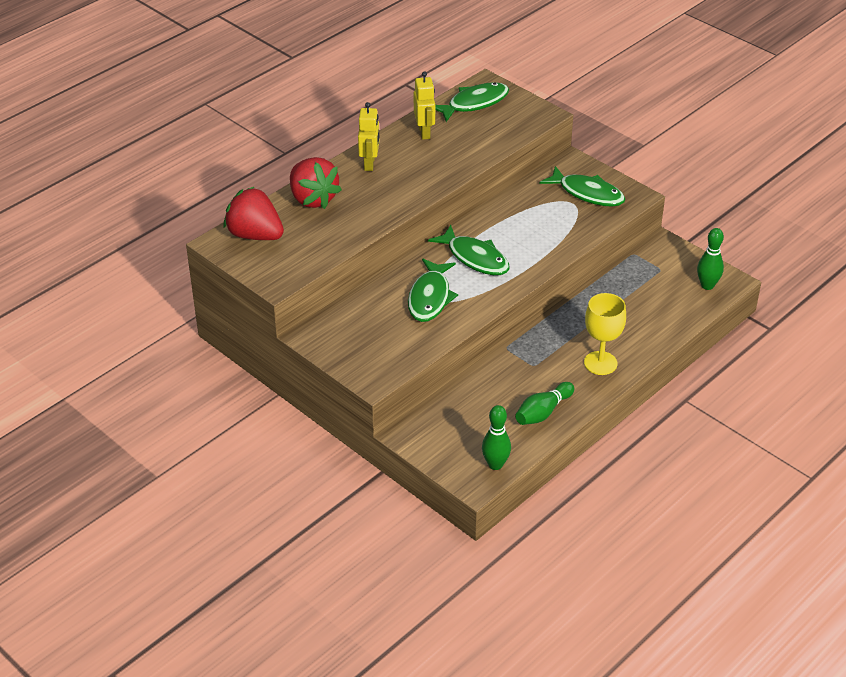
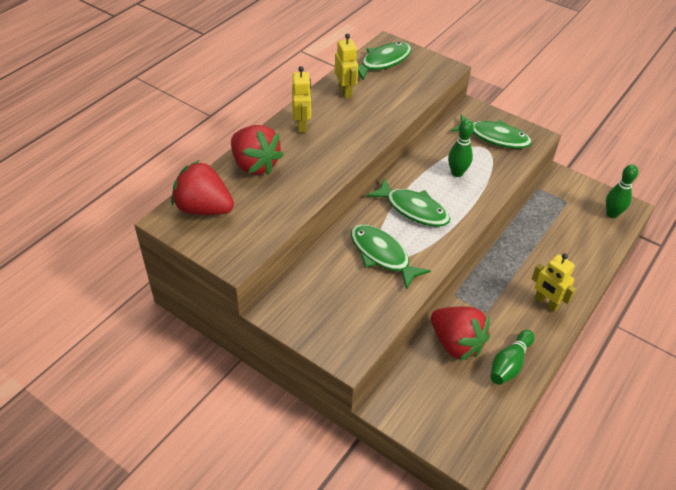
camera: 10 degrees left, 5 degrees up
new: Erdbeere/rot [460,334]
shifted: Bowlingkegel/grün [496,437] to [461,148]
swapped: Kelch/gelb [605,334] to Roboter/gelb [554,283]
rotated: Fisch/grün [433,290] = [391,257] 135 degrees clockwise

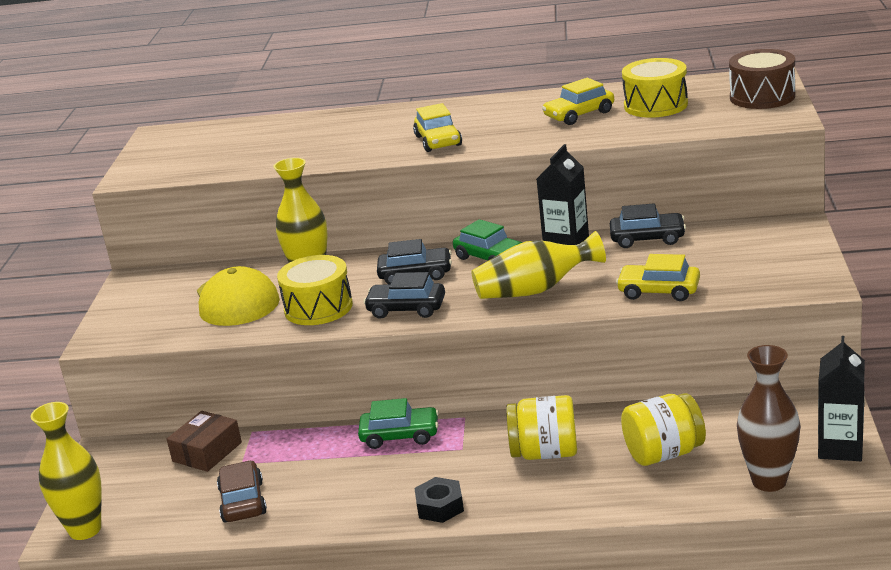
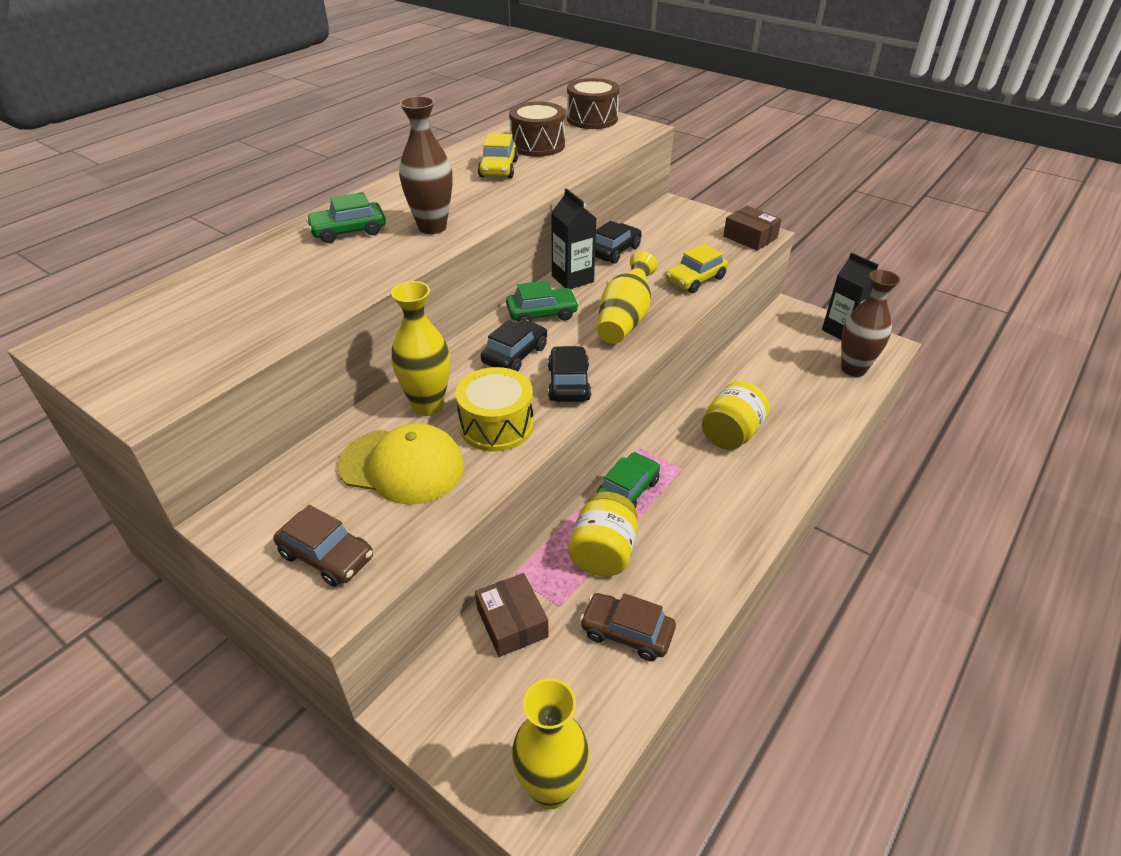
camera: 60 degrees left, 15 degrees up
gone: Sechskantmutter/schwarz [439,500]
new: Auto/braun [323,546]; Auto/grün [346,217]; Schachtel/braun [752,228]
shifted: Einmachglas/gelb [663,429] to [603,534]
swapped: Auto/gelb [437,127] to Vase/braun [426,165]
repainted: Trommel/gelb [655,88] to Trommel/braun [537,129]
rotated: Auto/schwarz [404,295] = [569,374] 135 degrees clockwise

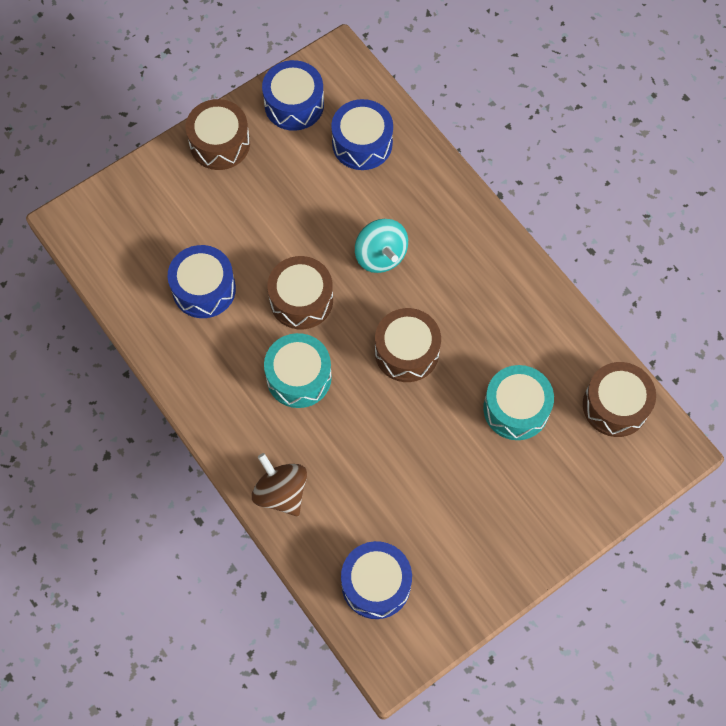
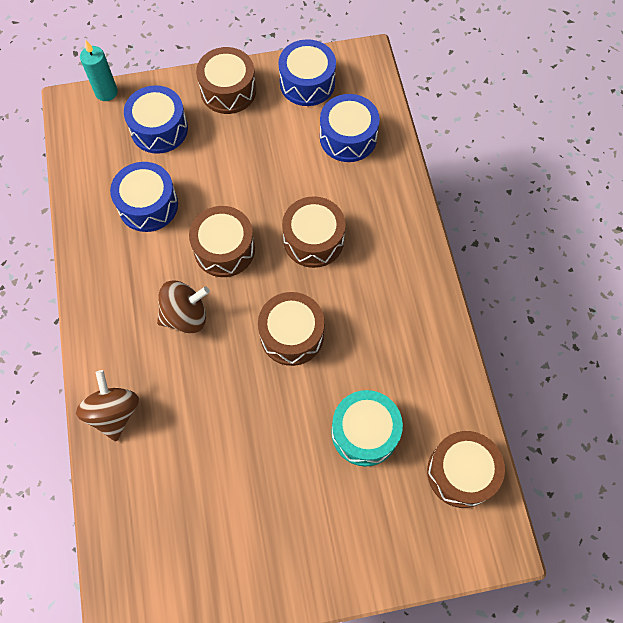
camera: 25 degrees right, 0 degrees up
new: Kerze/türkis [99,71]
shifted: Trommel/blau [376,580] to [156,119]
swapped: Trommel/türkis [298,370] to Kreisel/braun [183,307]; Kreisel/türkis [381,246] to Trommel/braun [314,232]

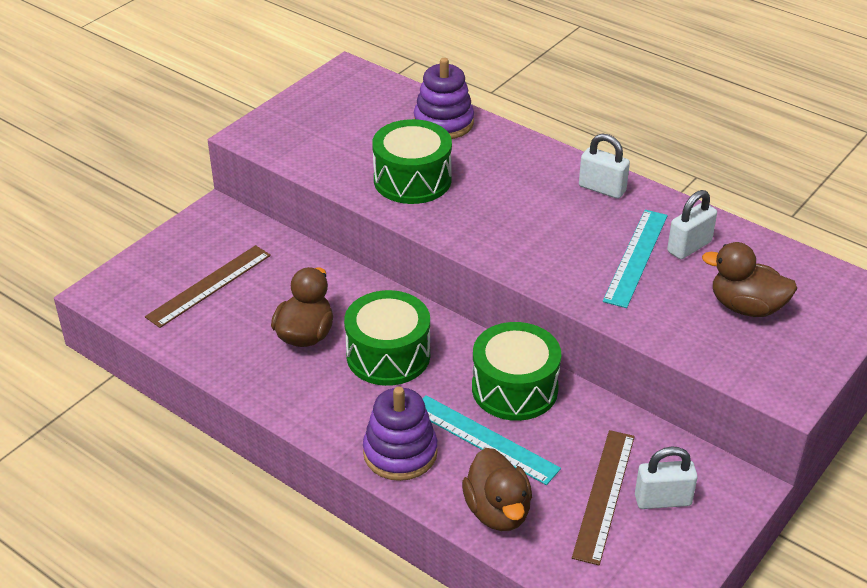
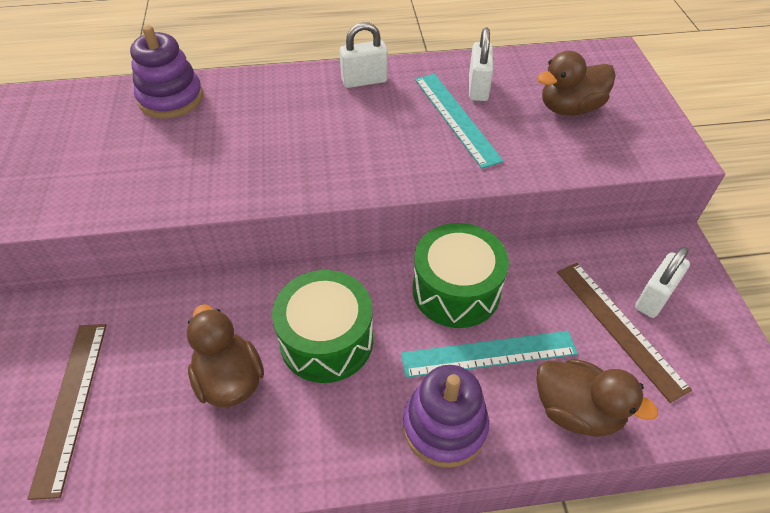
camera: 45 degrees left, 10 degrees up
gone: Trommel/grün [412,161]

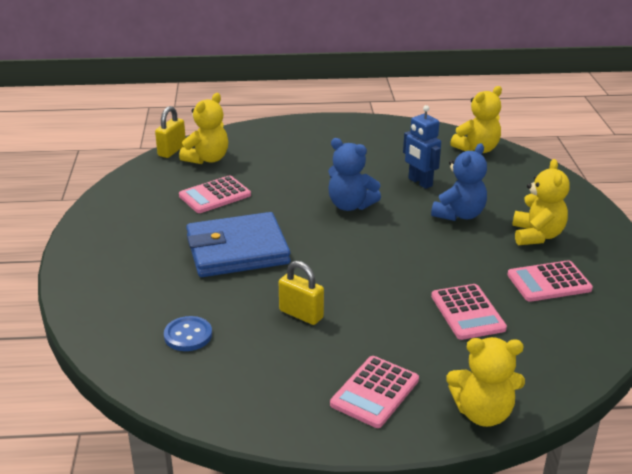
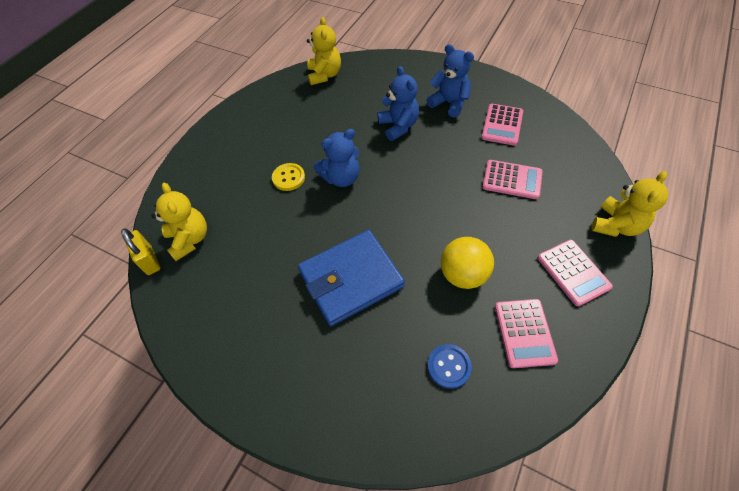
camera: 55 degrees left, 25 degrees up
gone: Roboter/blau [422,147]
new: Knopf/gelb [288,177]
shifted: Taschenrechner/rosa [215,194] to [526,333]
swapped: Vorhängeschloss/gelb [301,293] to Ball/gelb [467,263]
repainted: Teddybär/gelb [541,202] to Teddybär/blau [450,81]
rotated: Geldbörse/blau [238,244] = [351,278] 45 degrees clockwise

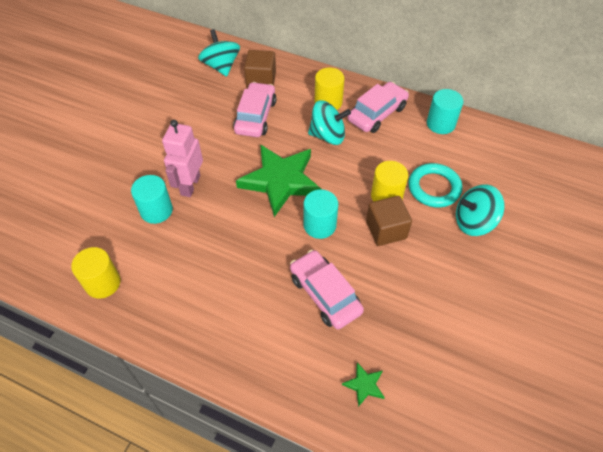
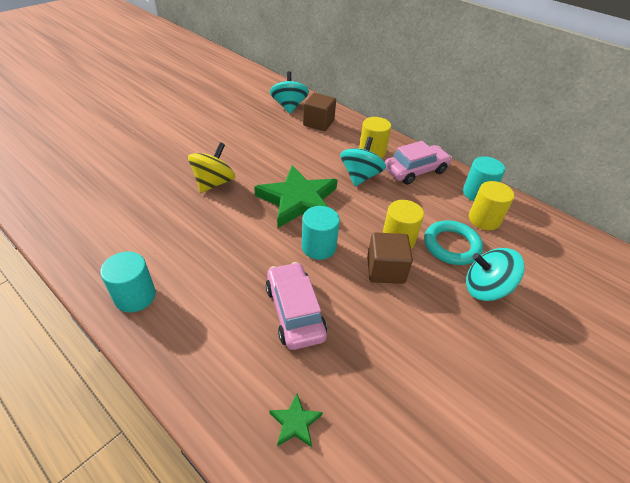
camera: 15 degrees right, 10 degrees down
gone: Auto/rosa [254,109]
shifted: Vollzylinder/türkis [152,199] to [128,282]; Vollzylinder/gelb [96,273] to [491,205]
swapped: Roboter/rosa [182,158] to Kreisel/gelb [212,167]
rotated: Kreisel/türkis [329,122] = [363,161] 90 degrees counterclockwise

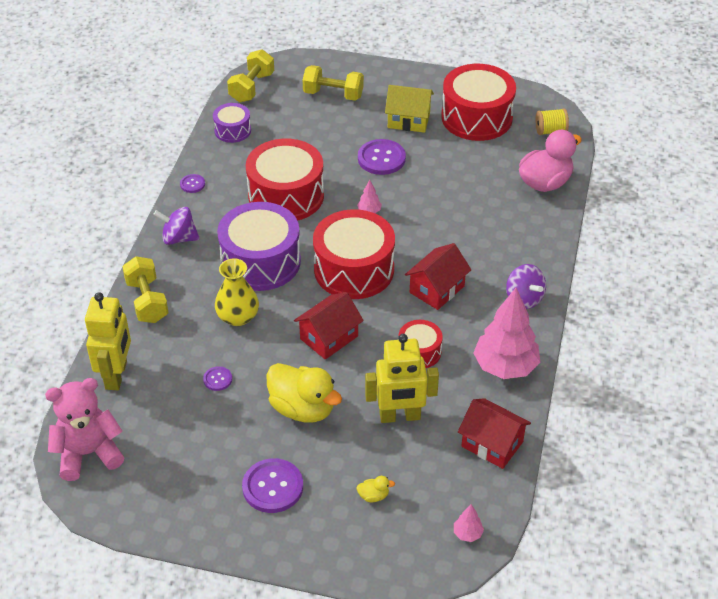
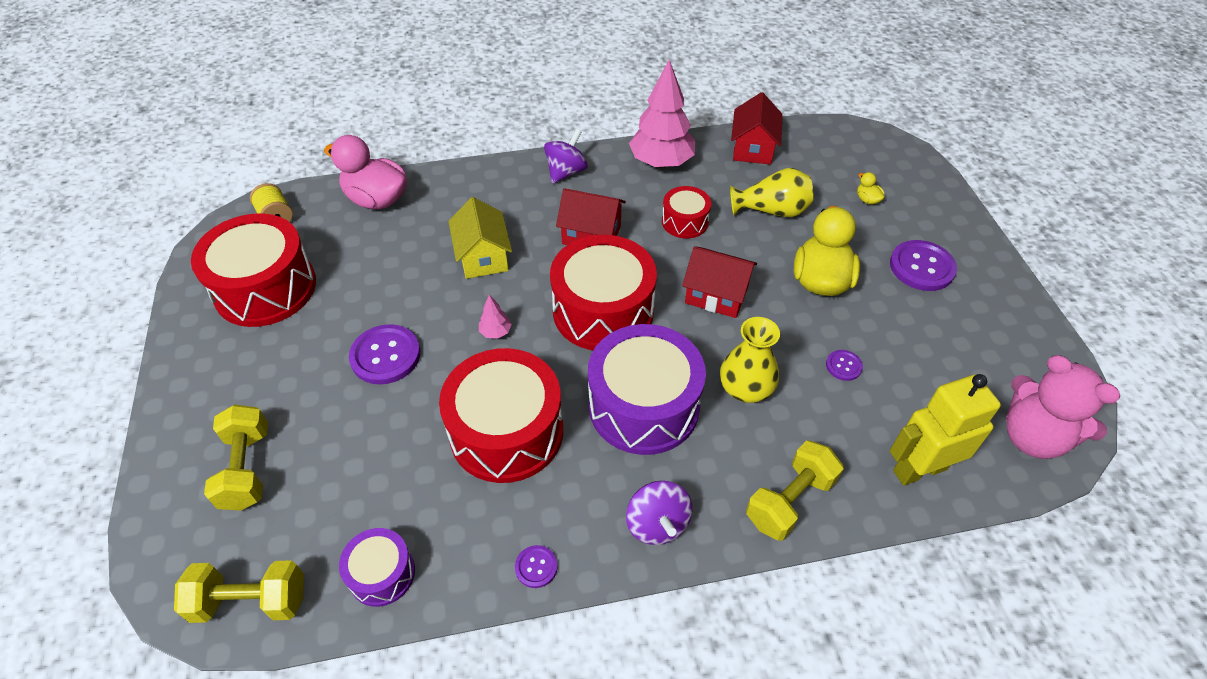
camera: 115 degrees left, 5 degrees up
gone: Baum/rosa [469,523]
shifted: Haus/gelb [409,109] to [480,238]
swapped: Roboter/gelb [402,378] to Vase/gelb [771,192]

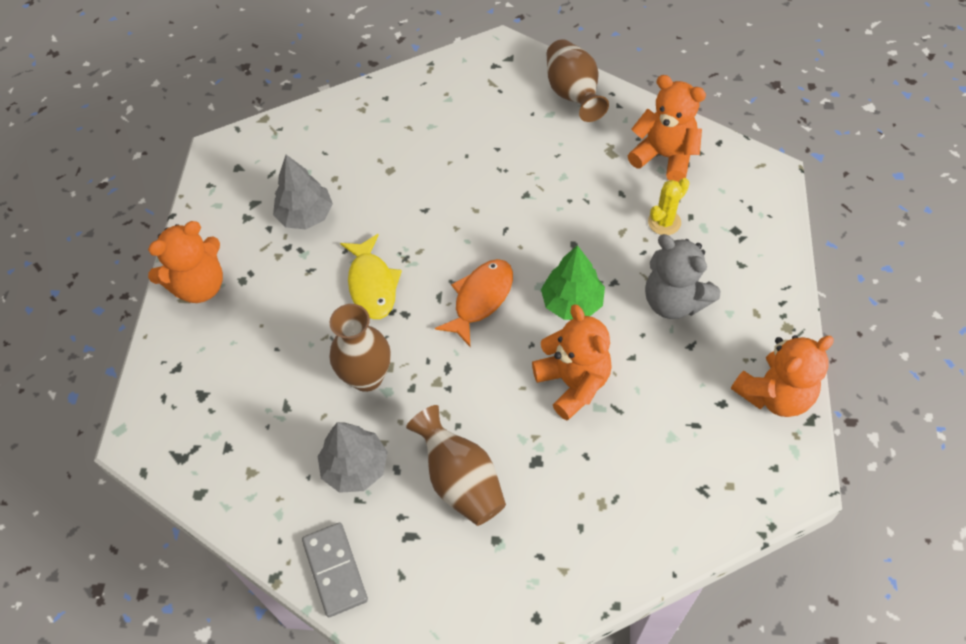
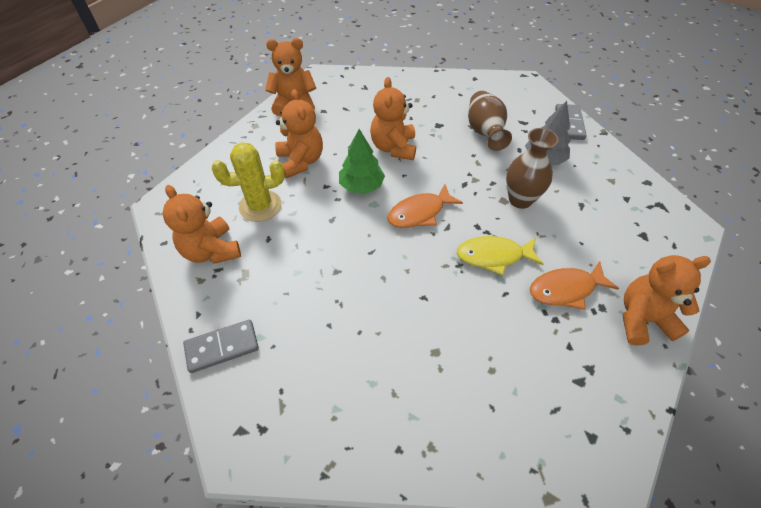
camera: 155 degrees left, 5 degrees down
gone: Baum/grau [303,192]
new: Fisch/orange [574,285]
swapped: Vase/braun [578,80] to Dominostein/grau [221,346]
repainted: Teddybär/grau [682,276] to Teddybär/orange [299,133]
rotated: Fisch/gelb [371,276] = [500,255] 105 degrees counterclockwise
scaled: Kaktus/gelb [668,206] = [248,182] x1.63

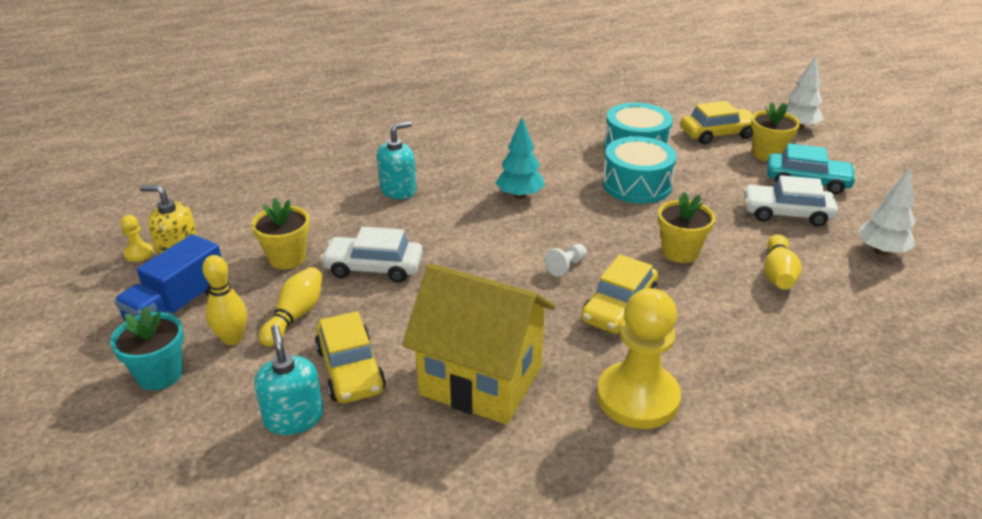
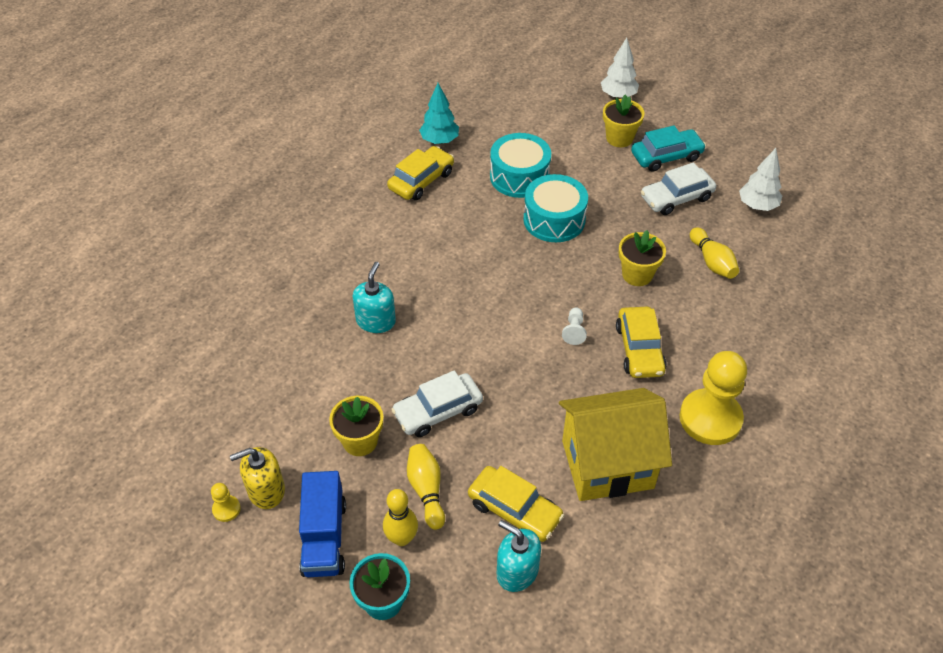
camera: 35 degrees left, 15 degrees up
shifted: Auto/gelb [716,122] to [420,173]; Baum/türkis [520,158] to [439,113]

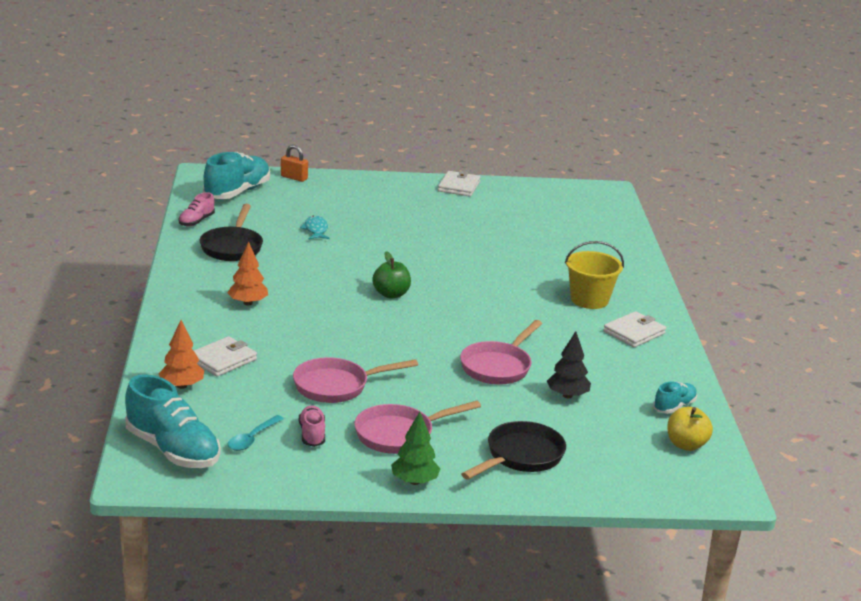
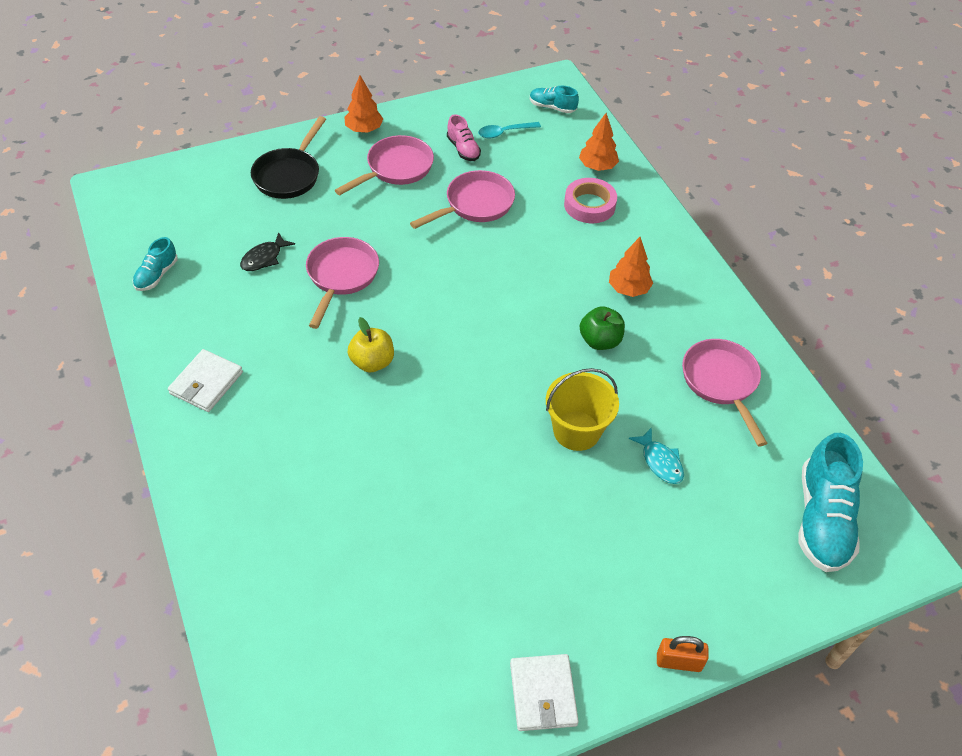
camera: 160 degrees right, 25 degrees up
gone: Schuh/rosa [197,209]
shifted: Apfel/gelb [690,429] to [371,344]; Eimer/gelb [594,275] to [582,409]; Apfel/grün [391,275] to [602,328]; Vorhängeschloss/orange [294,163] to [683,654]
swapped: Baum/schwarz [569,364] to Fisch/schwarz [267,251]; Geldbörse/weiß [225,356] to Klebeband/rosa [590,200]
repainted: Baum/grün [416,448] to Baum/orange [363,104]; Pfanne/schwarz [231,232] to Pfanne/rosa [724,392]
rotated: Löffel/türkis [256,433] = [509,130] 120 degrees counterclockwise
scaled: Schuh/türkis [172,421] = [554,99] x0.52

